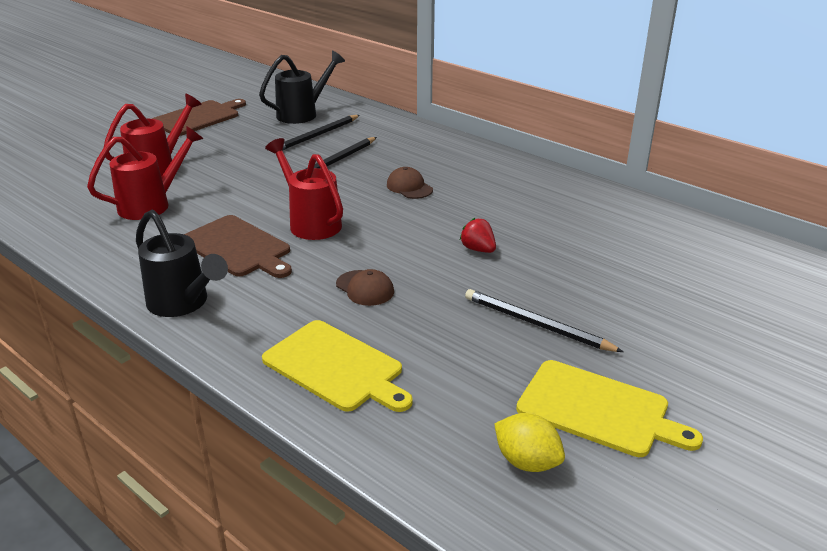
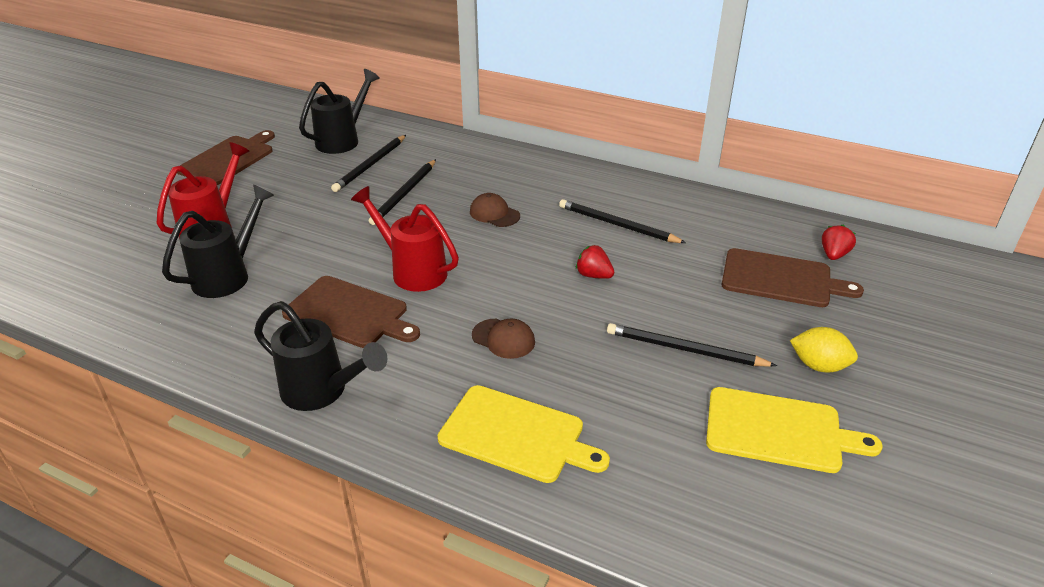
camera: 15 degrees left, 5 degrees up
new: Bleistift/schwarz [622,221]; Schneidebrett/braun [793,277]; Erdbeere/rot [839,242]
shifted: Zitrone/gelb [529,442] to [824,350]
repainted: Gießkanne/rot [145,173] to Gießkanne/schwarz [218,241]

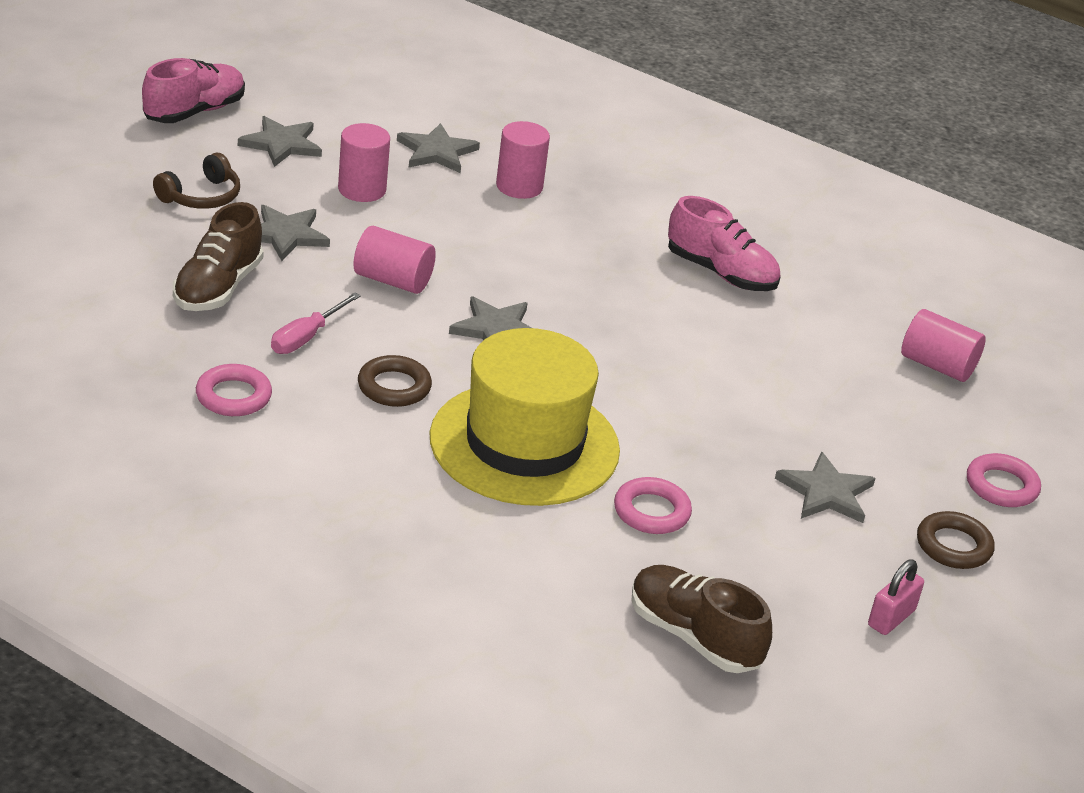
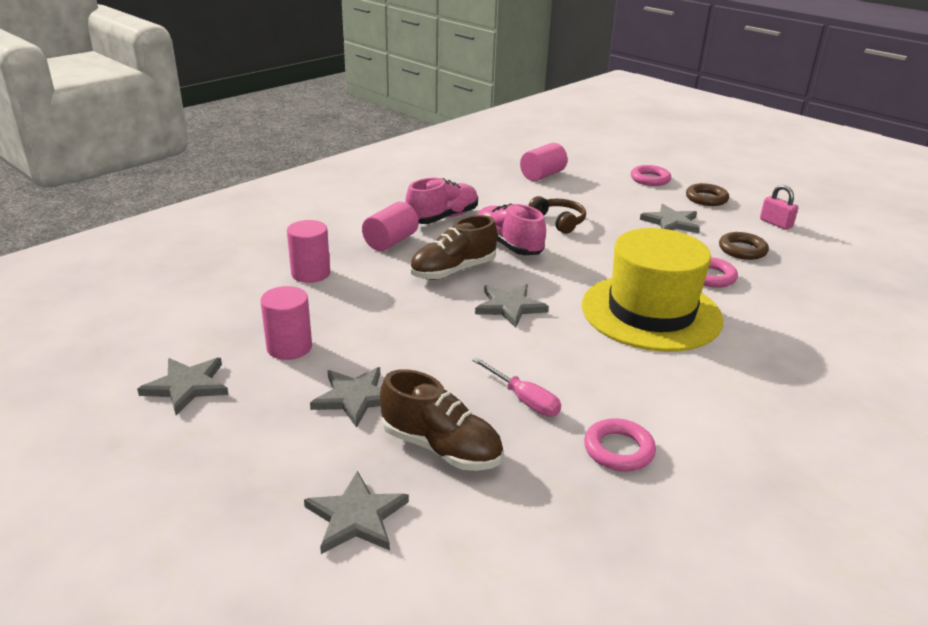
camera: 75 degrees left, 5 degrees down
shifted: Stern/grau [438,148] to [356,512]; Vollzylinder/rosa [394,260] to [390,226]; Schuh/braun [701,619] to [453,247]; Schuh/rosa [193,90] to [512,229]; Kopfhörer/braun [196,180] to [557,215]; Ring/braun [395,381] to [744,246]

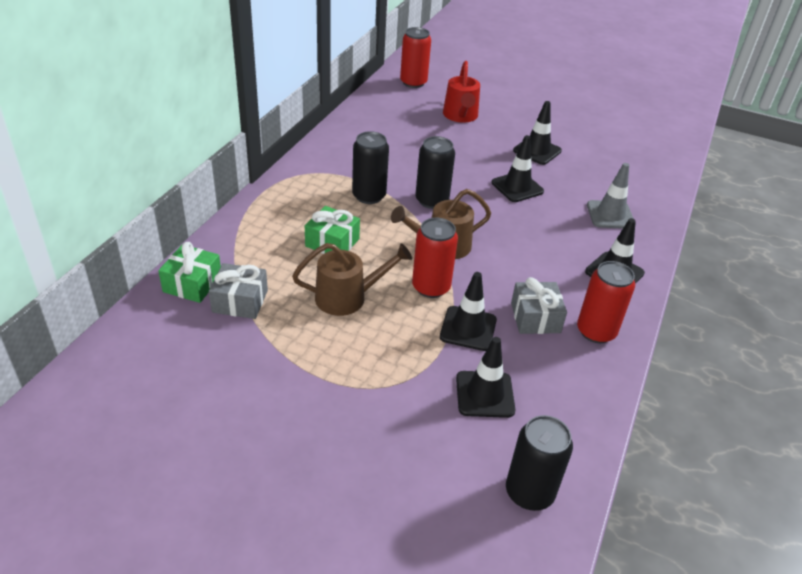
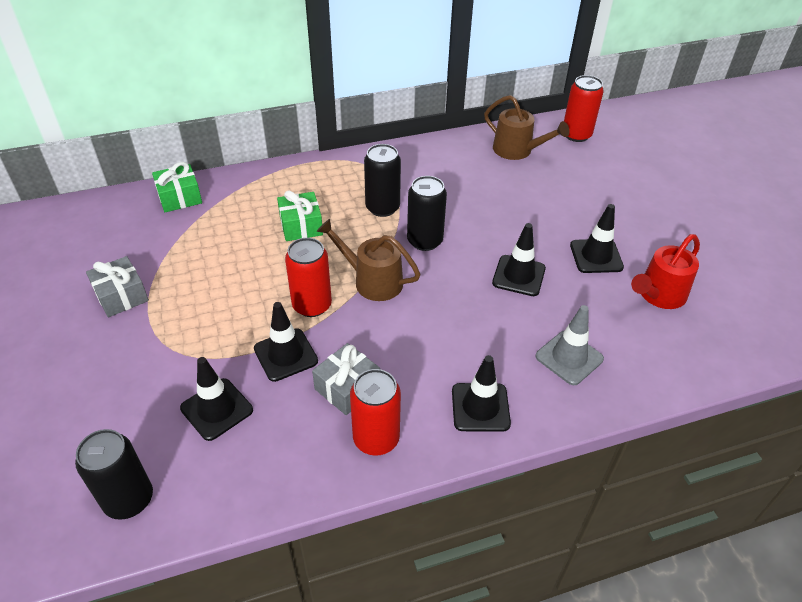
camera: 50 degrees right, 5 degrees up
shifted: Geschenk/grau [238,291] to [117,286]; Gießkanne/braun [352,279] to [527,127]; Gießkanne/rot [461,92] to [665,271]

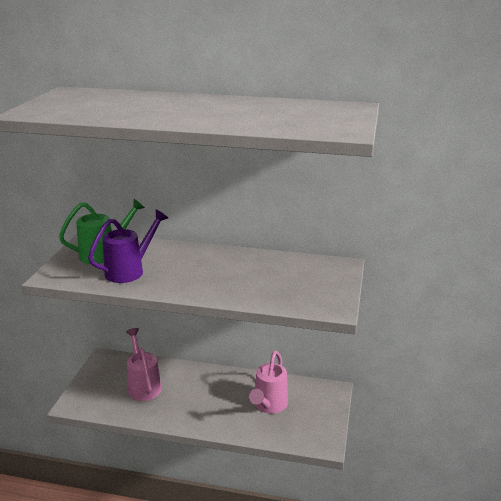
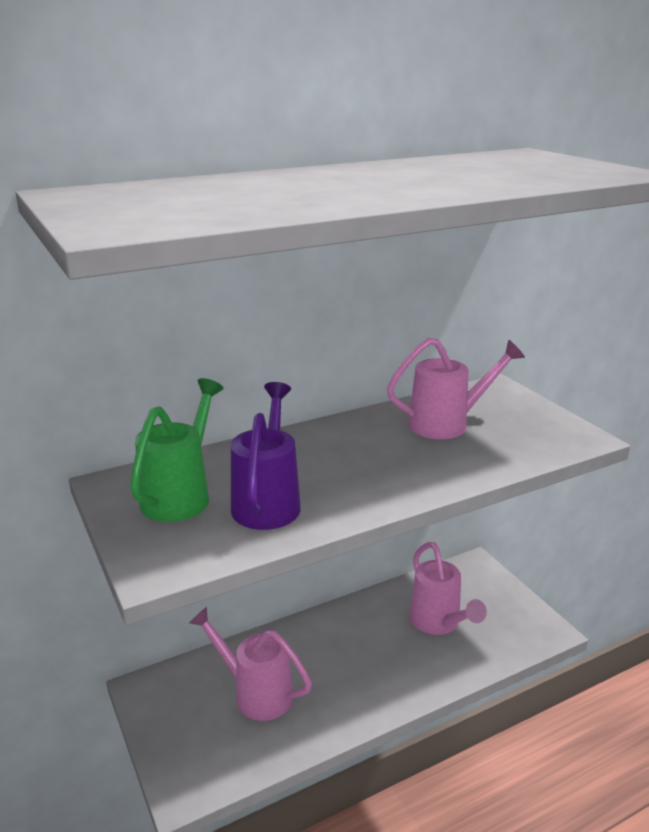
camera: 40 degrees left, 0 degrees up
new: Gießkanne/rosa [456,388]

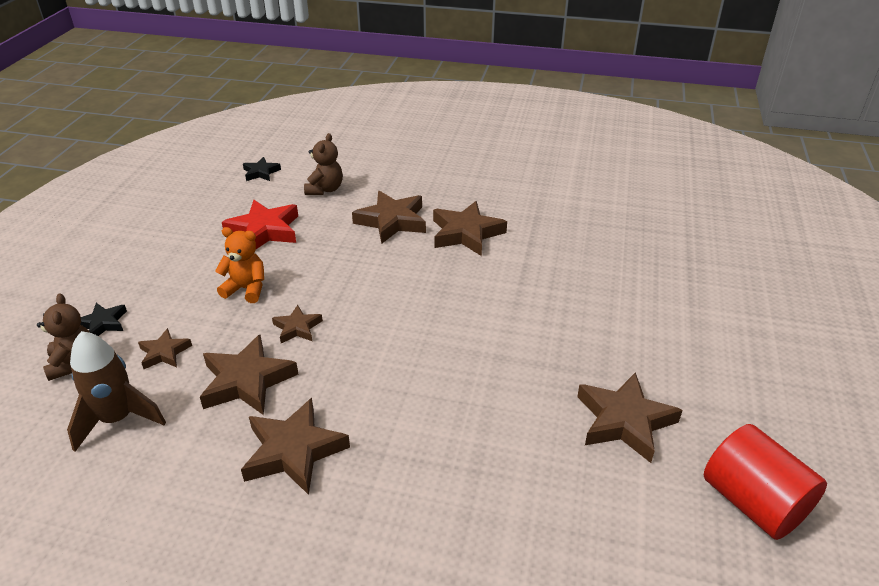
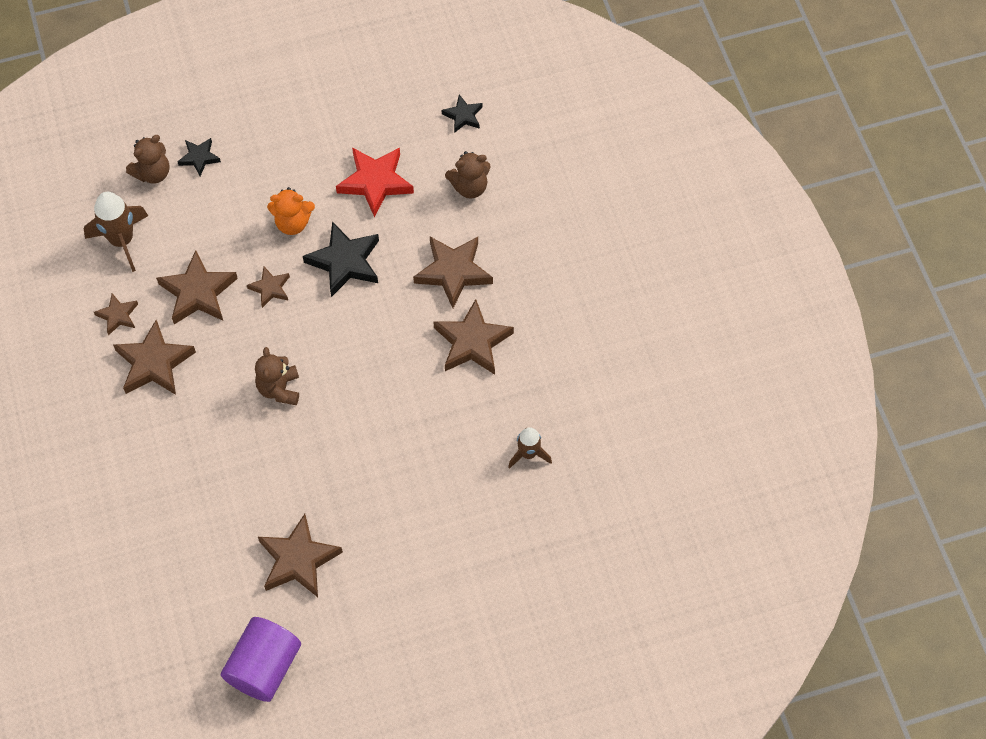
camera: 60 degrees right, 25 degrees up
new: Teddybär/braun [277,376]; Stern/schwarz [341,259]; Rakete/braun [530,448]
shifted: Stern/braun [165,348] to [116,314]
repainted: Vollzylinder/rot [765,482] to Vollzylinder/lila [261,659]
rotated: Teddybär/orange [239,265] = [291,211] 105 degrees clockwise

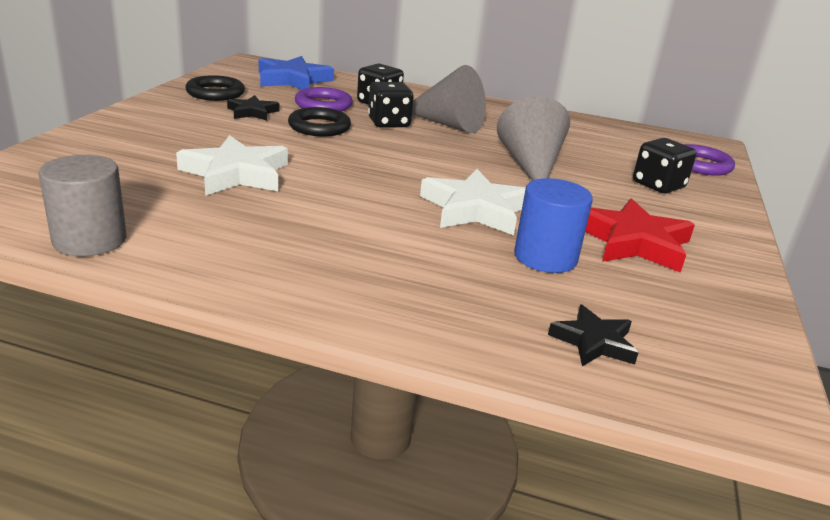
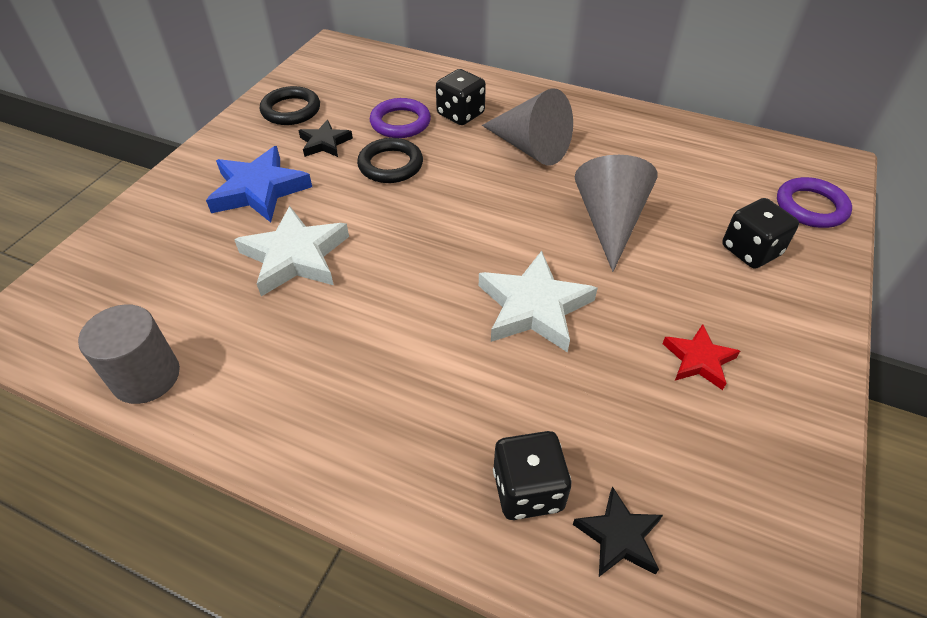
camera: 10 degrees right, 20 degrees up
gone: Vollzylinder/blau [553,225]
shifted: Stern/blau [296,73] to [259,184]; Spielwürfel/schwarz [391,105] to [532,475]
scaled: Stern/rot [640,235] = [701,357] x0.58

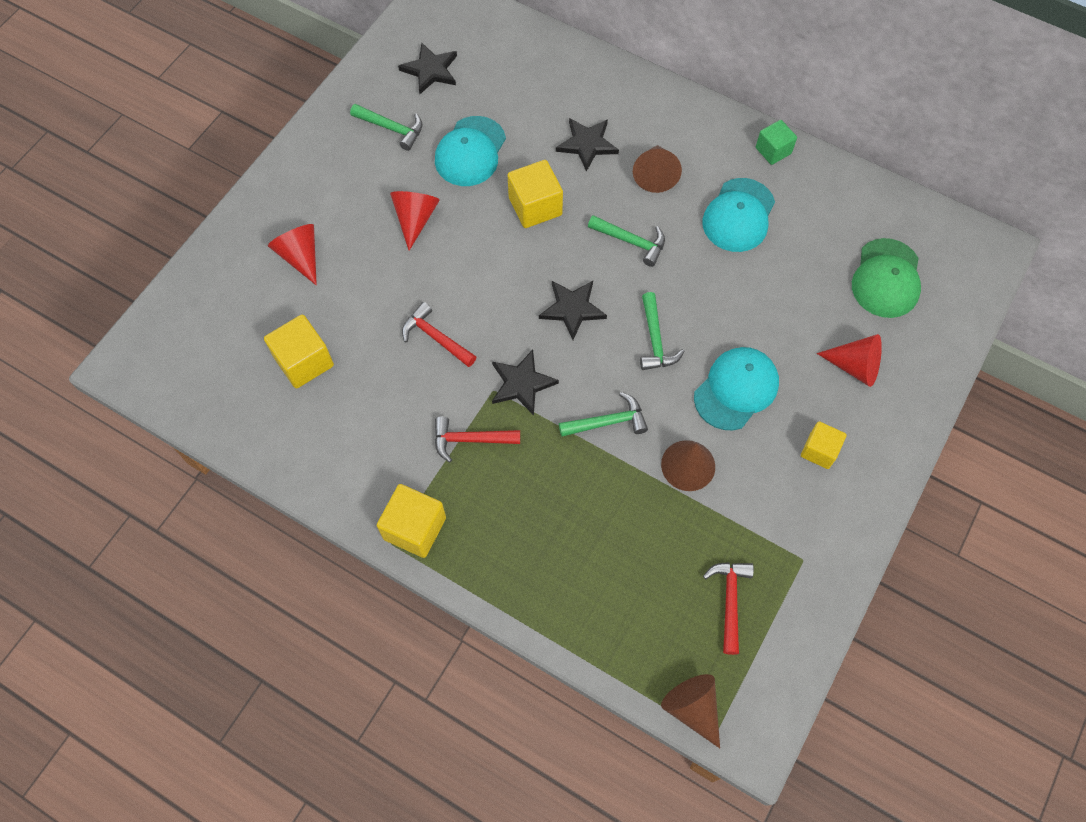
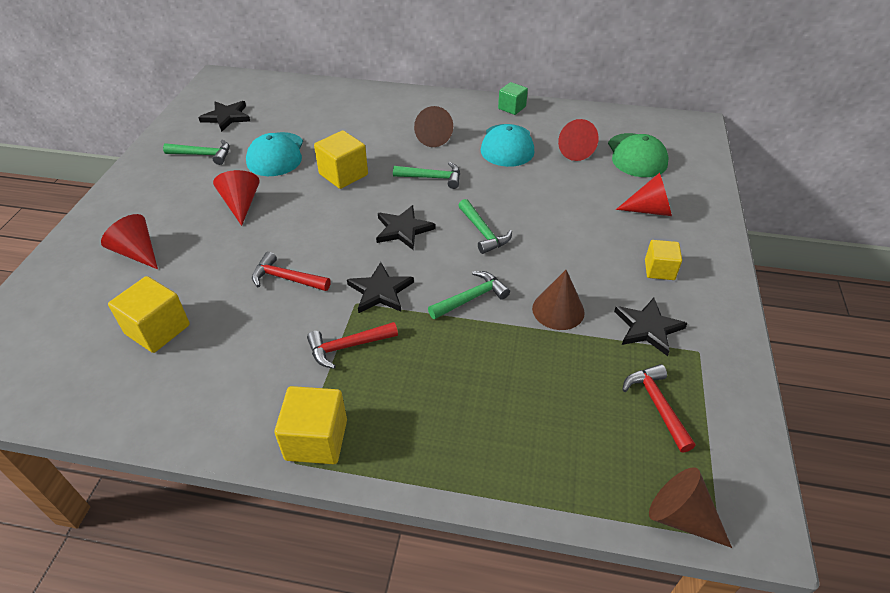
camera: 20 degrees left, 20 degrees down
gone: Kappe/türkis [736,388]
new: Kegel/rot [578,140]
shifted: Stern/schwarz [587,145] to [650,327]

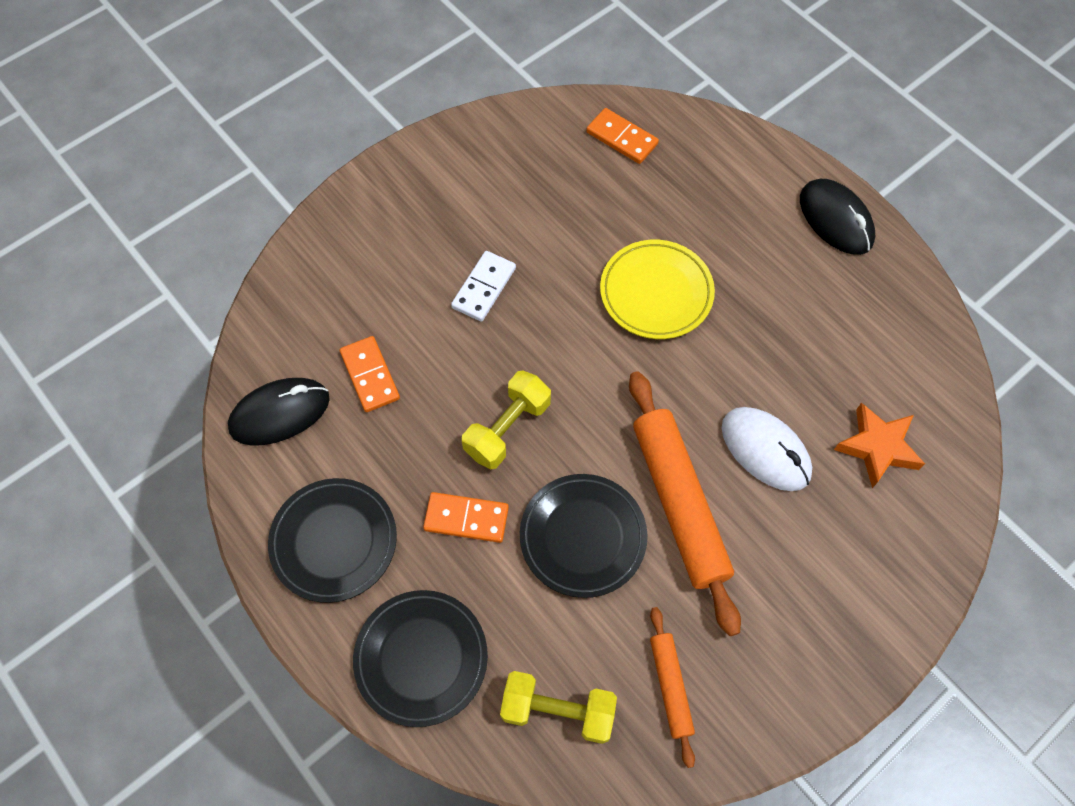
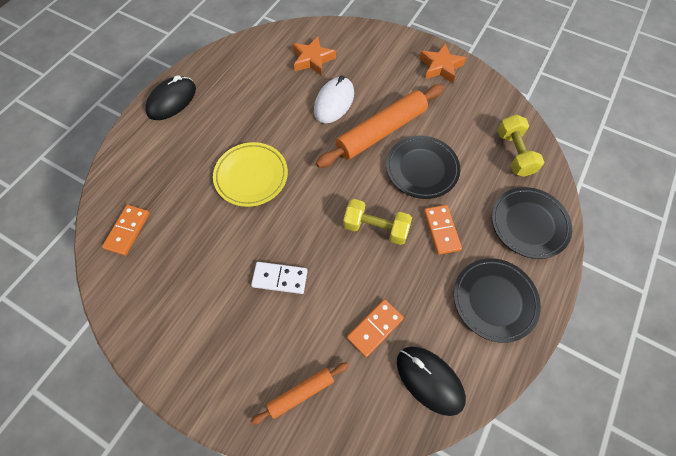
camera: 110 degrees left, 0 degrees up
new: Stern/orange [443,63]
shifted: Nudelholz/orange [672,687] to [299,393]

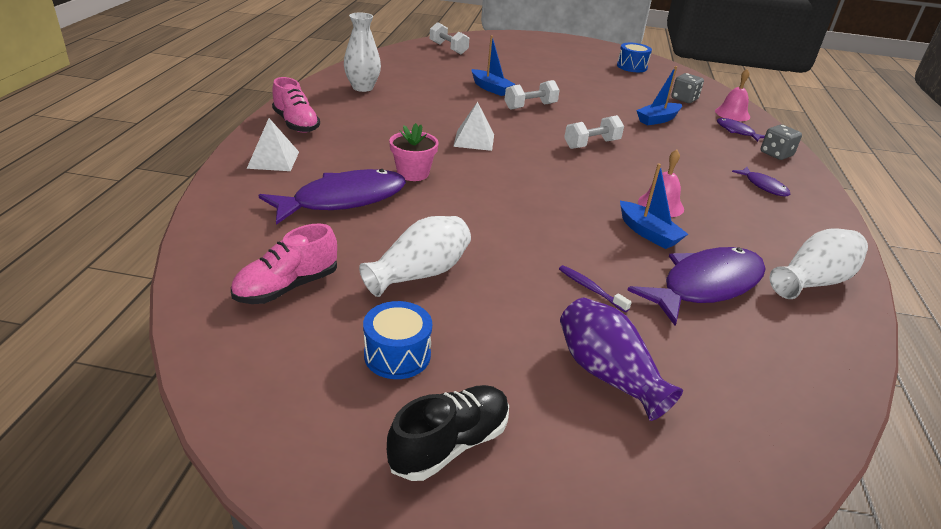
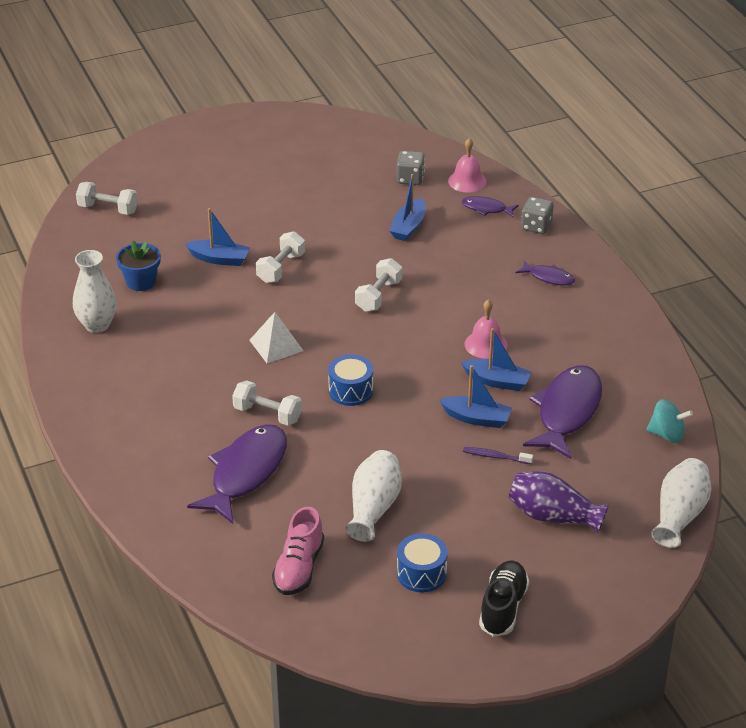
camera: 30 degrees left, 5 degrees up
gone: Pyramide/weiß [273,144]; Schuh/rosa [296,105]
new: Blumentopf/blau [138,265]; Boot/blau [476,396]; Kreisel/türkis [670,421]
shifted: Trommel/blau [634,57] to [350,380]; Vase/weiß [819,263] to [681,503]
swapped: Blumentopf/rosa [414,152] to Hantel/weiß [267,403]

